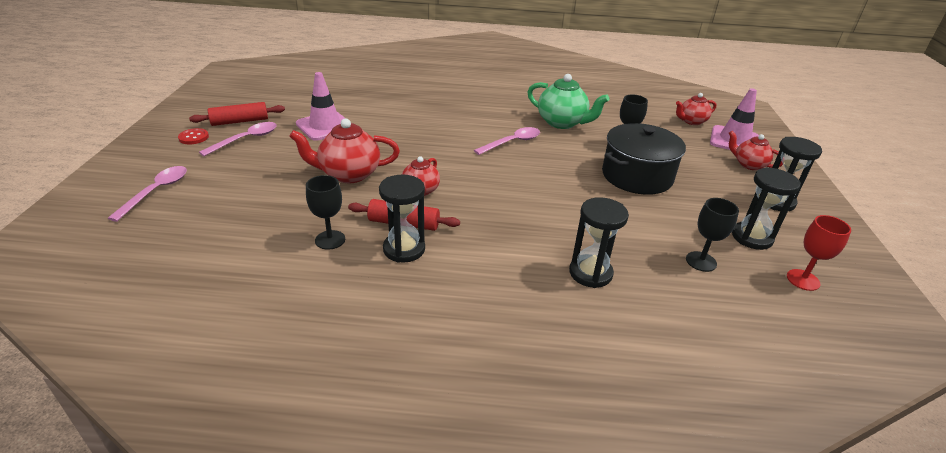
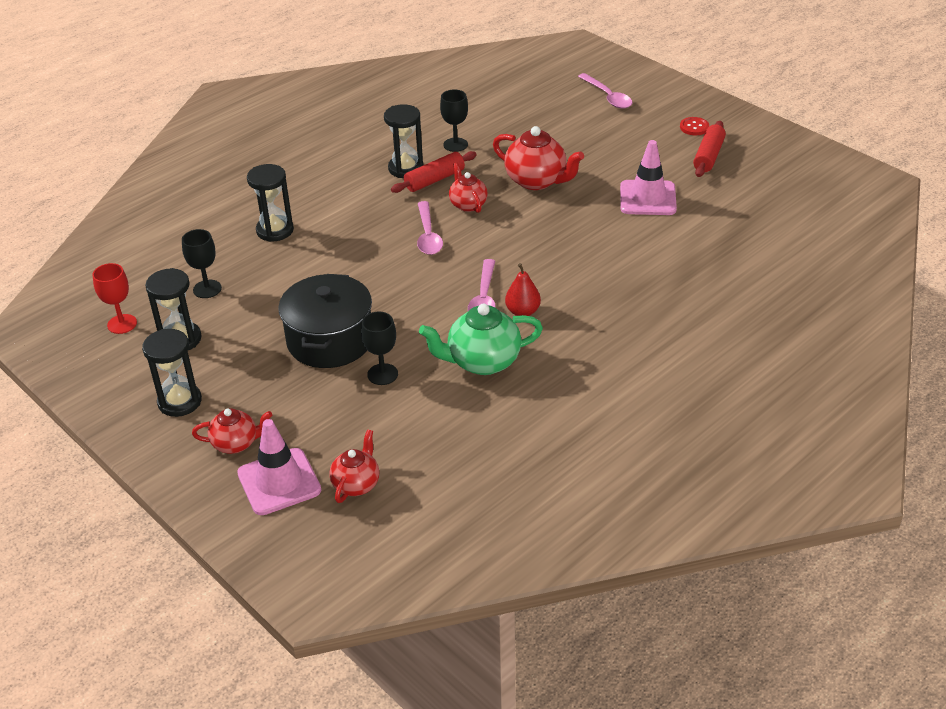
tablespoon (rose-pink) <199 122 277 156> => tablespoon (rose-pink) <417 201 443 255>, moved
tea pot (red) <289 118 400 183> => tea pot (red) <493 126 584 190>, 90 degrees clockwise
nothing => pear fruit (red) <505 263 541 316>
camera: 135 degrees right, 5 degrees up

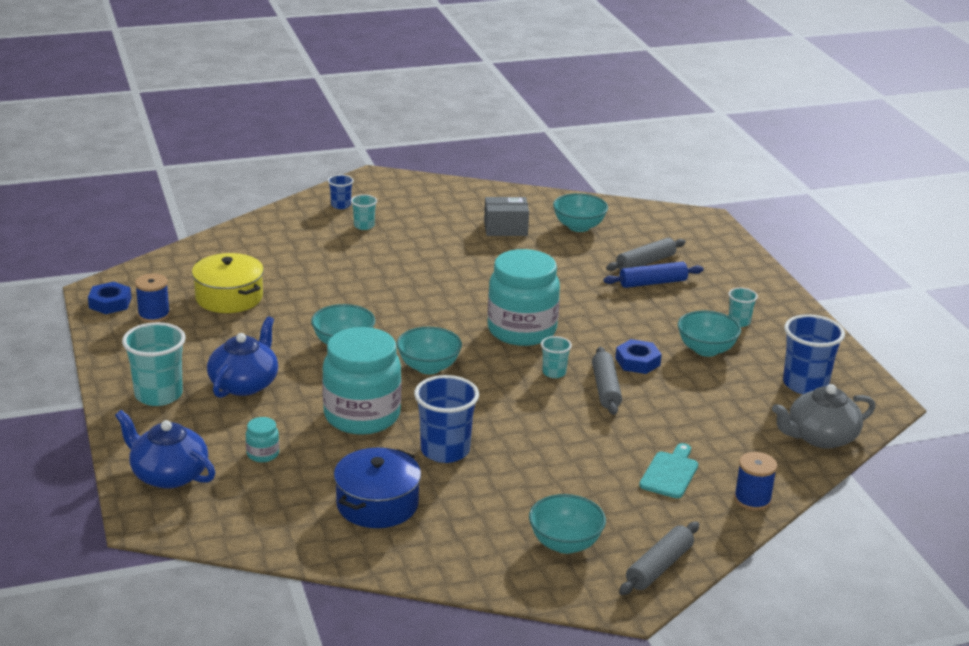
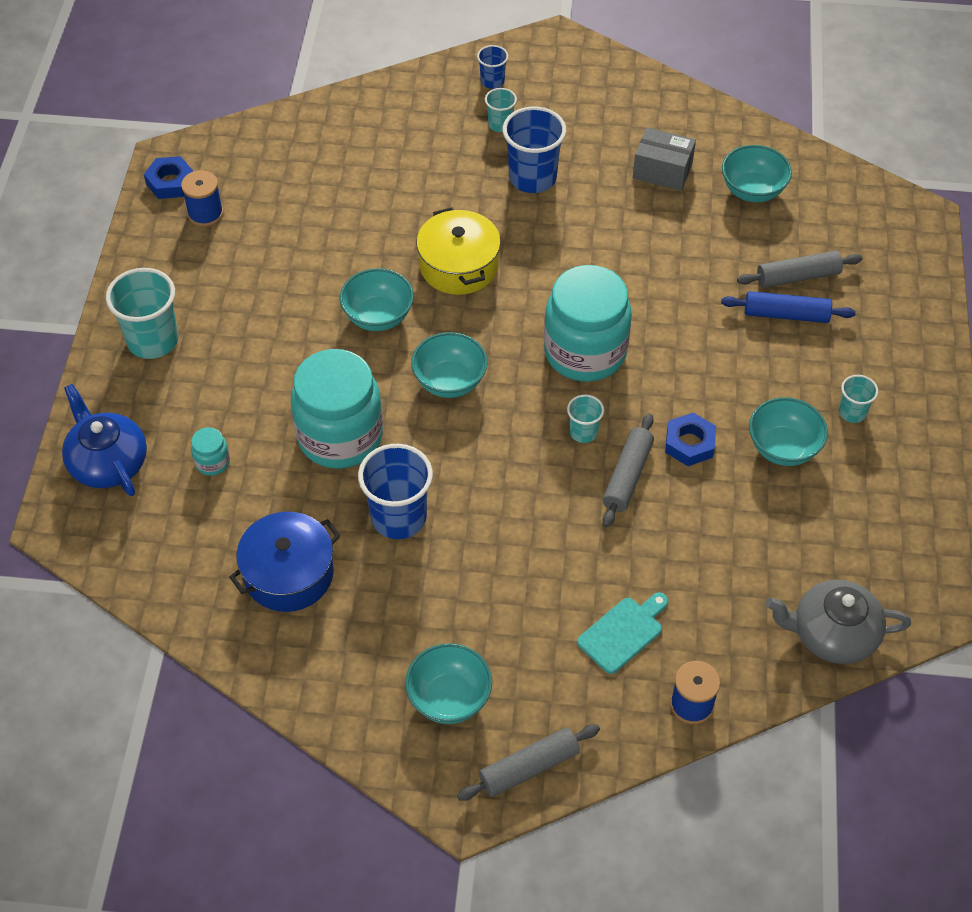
pot (golden) <192 253 264 313> => pot (golden) <416 207 501 295>, moved
cup (blue) <783 314 845 394> => cup (blue) <503 107 566 193>, moved
tea pot (blue) <207 316 278 398> => nothing
camera: 25 degrees right, 25 degrees up

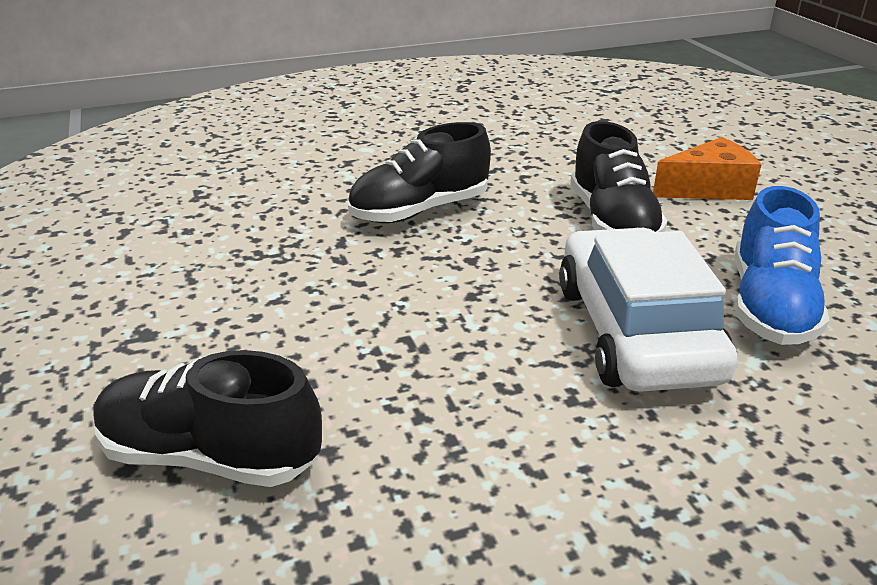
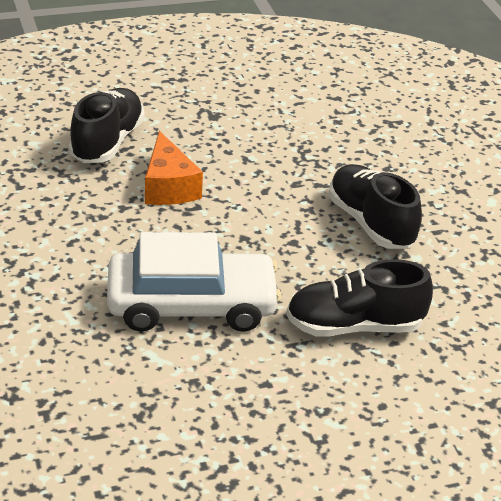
cheese (orange) <653 137 762 200> => cheese (orange) <145 131 203 205>, moved
sneaker (blue) <735 186 829 345> => nothing
camera: 90 degrees right, 5 degrees up

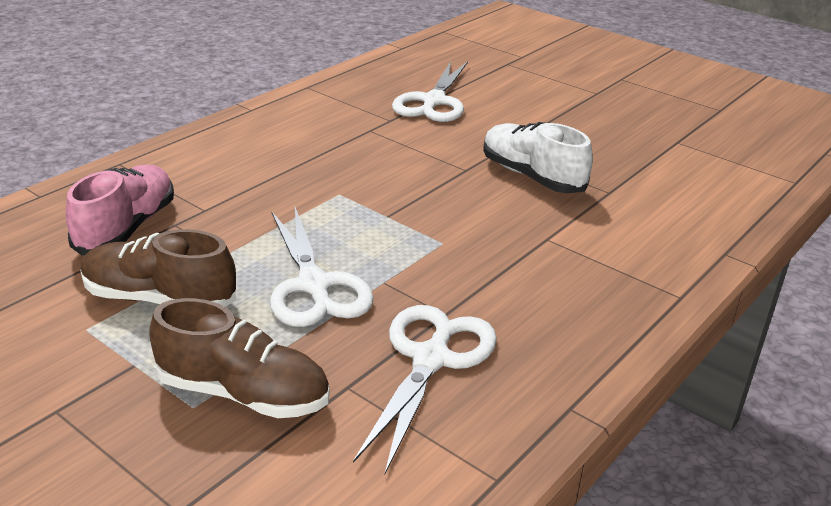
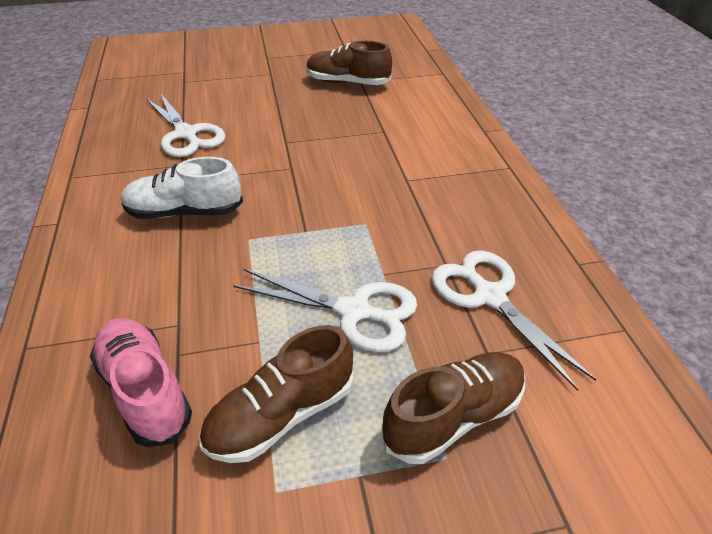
sneaker (pure white) <483 122 593 193> => sneaker (pure white) <121 157 243 219>, moved
nothing => sneaker (brown) <307 41 392 85>
camera: 50 degrees left, 10 degrees up

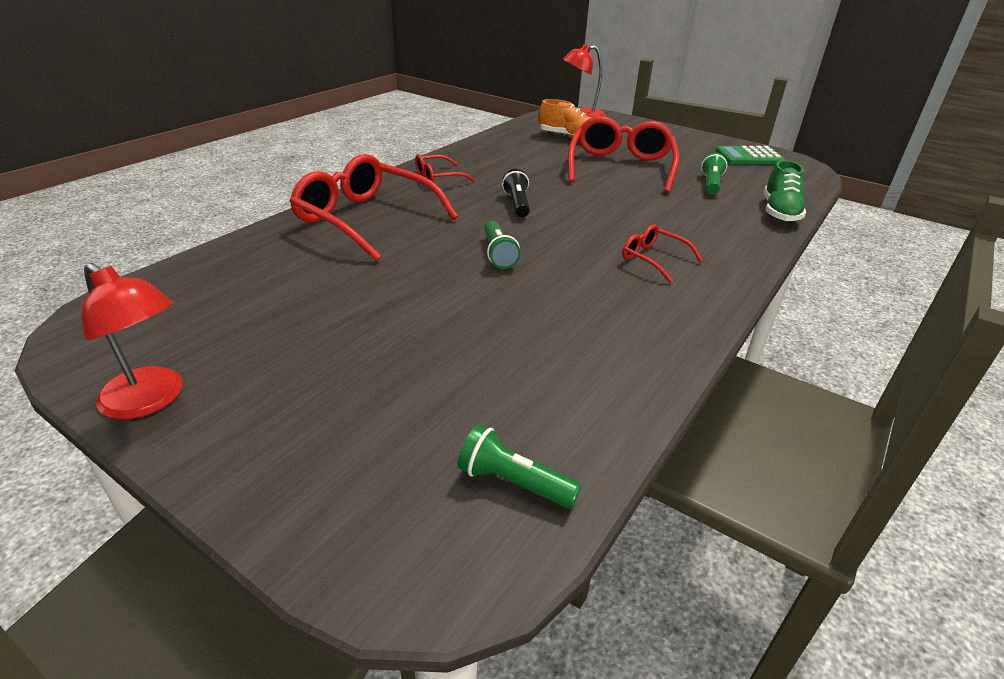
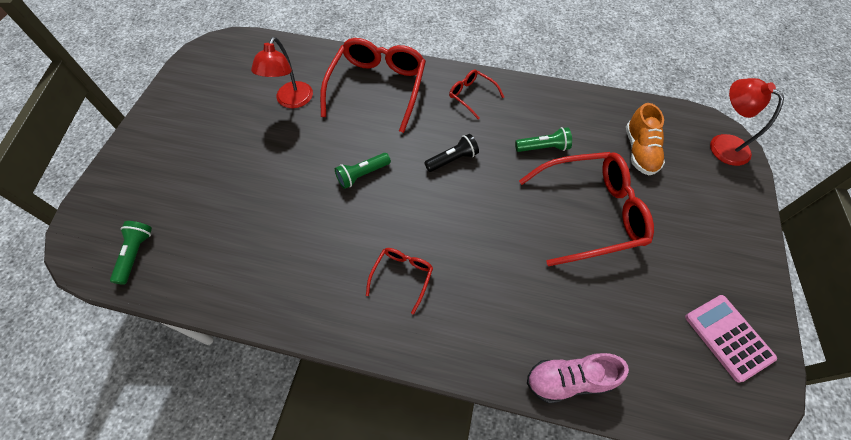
desk lamp (red) <81 263 183 419> => desk lamp (red) <251 37 313 108>, moved
torch (leaf-green) <701 153 727 195> => torch (leaf-green) <515 127 572 152>, moved
sneaker (leaf-green) <764 160 806 222> => sneaker (rose-pink) <527 353 629 403>
adding machine (leaf-green) <716 146 785 164> => adding machine (rose-pink) <685 295 777 383>
camera: 70 degrees right, 25 degrees up

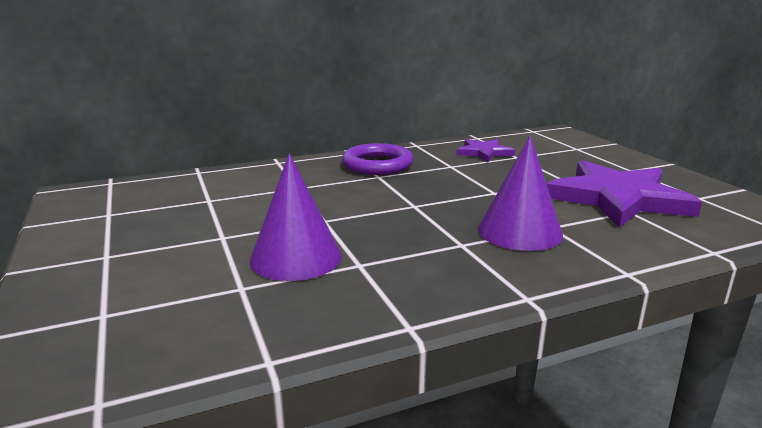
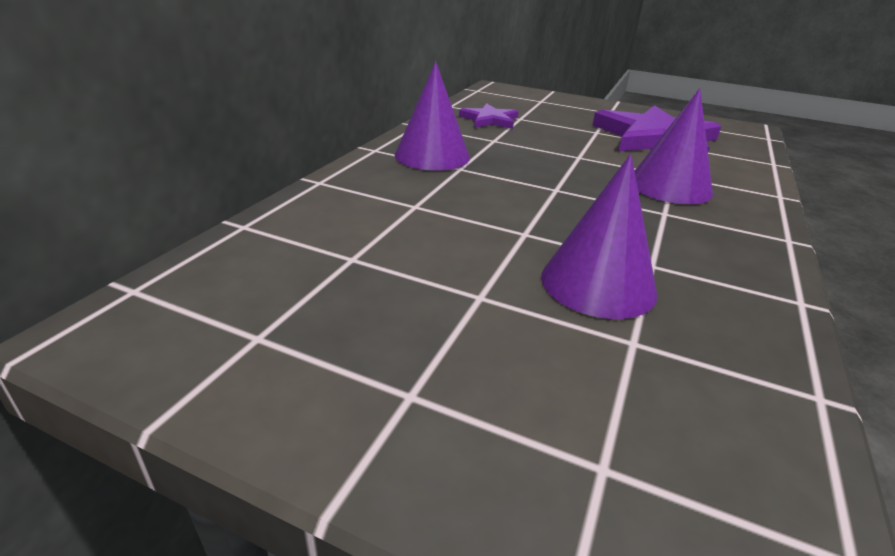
torus (violet) <342 143 413 175> => cone shape (violet) <395 62 470 171>
camera: 45 degrees left, 10 degrees up

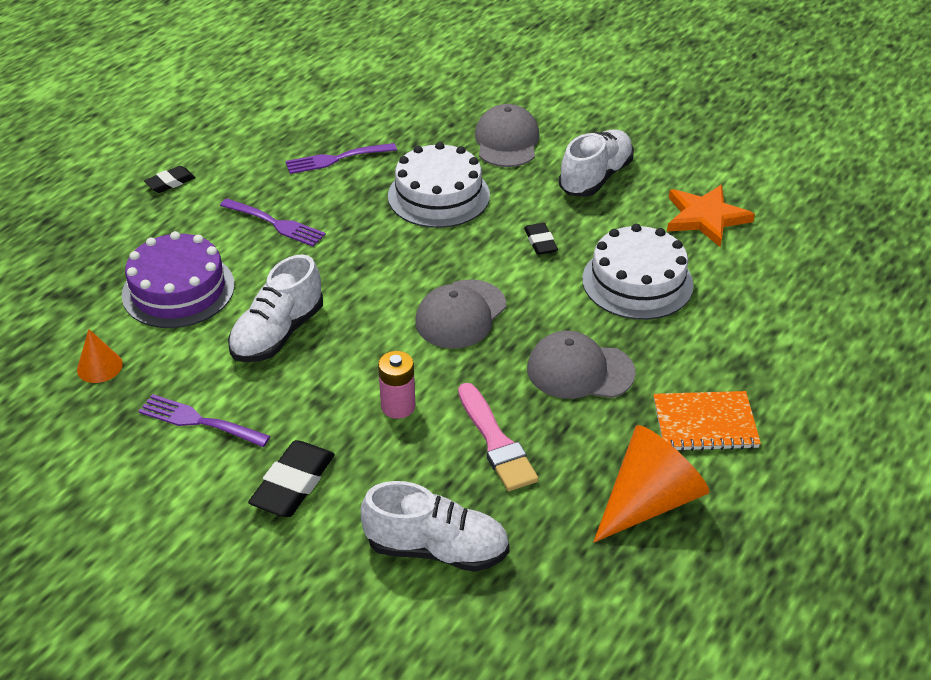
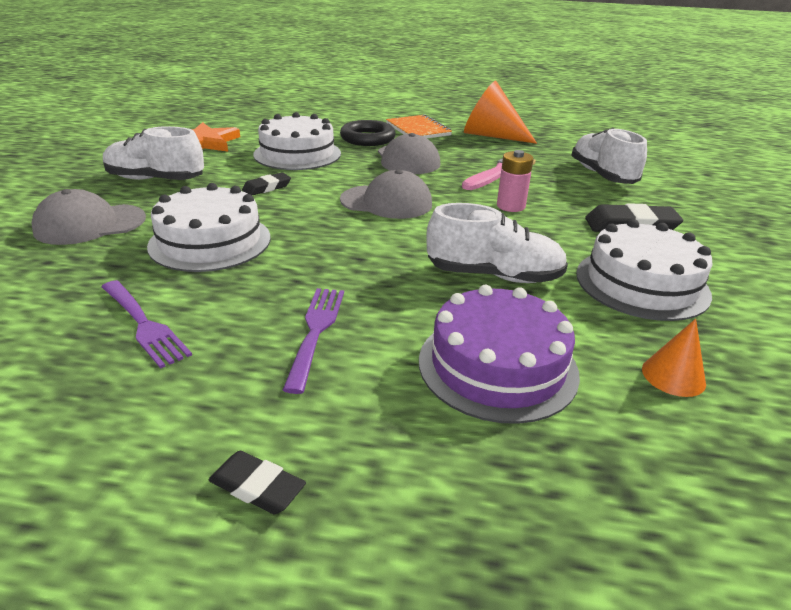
nothing => torus (ebony) <340 120 396 146>
table fork (violet) <139 394 270 447> => gateau (pure white) <576 219 713 321>
camera: 115 degrees left, 10 degrees down

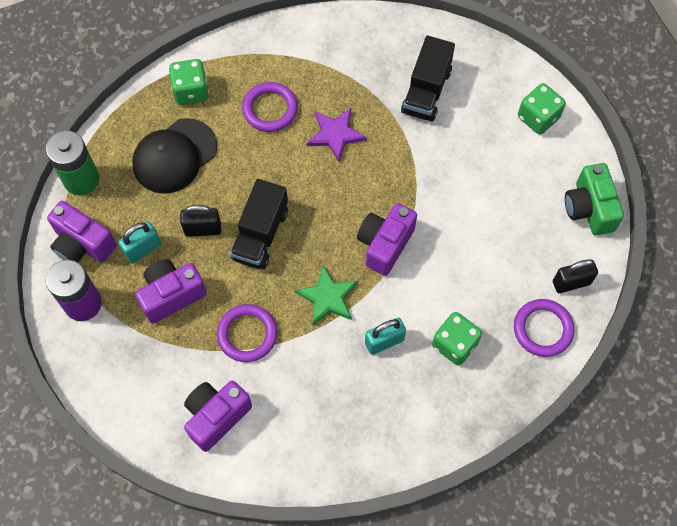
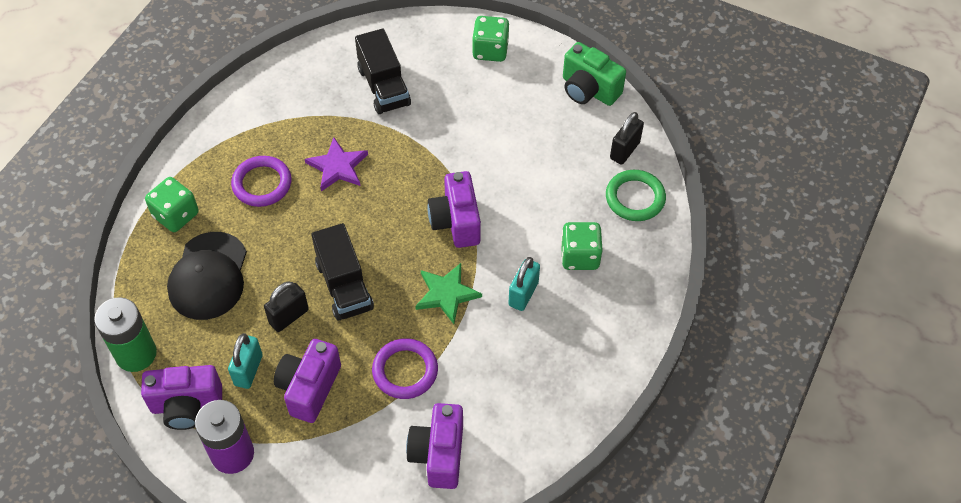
torus (violet) <514 299 574 357> => torus (leaf-green) <606 170 666 221>
camera: 40 degrees left, 10 degrees down

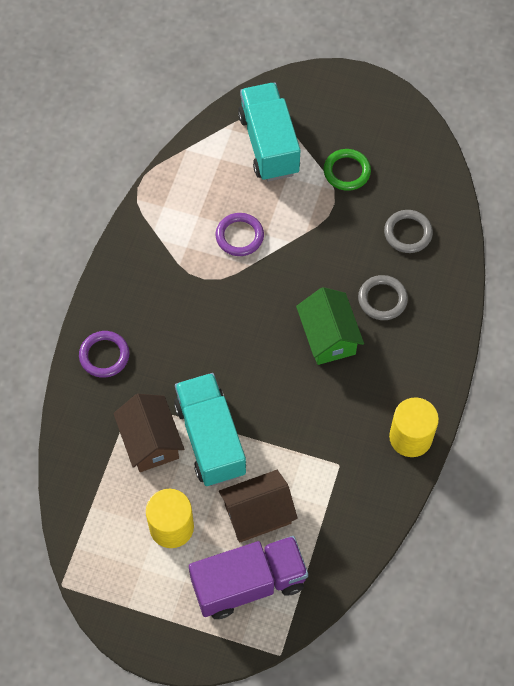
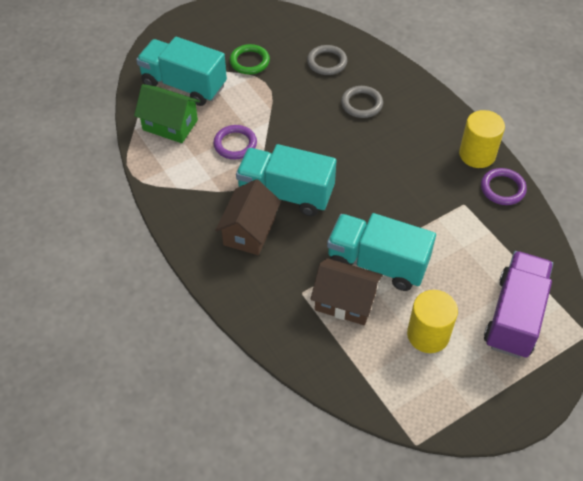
house (leaf-green) <296 287 364 365> => house (leaf-green) <134 84 200 143>, moved
house (brown) <219 470 298 543> => house (brown) <215 179 281 255>, moved
nothing => toy truck (teal) <236 144 336 216>
torus (violet) <79 331 129 378> => torus (violet) <481 168 527 205>, moved
camera: 50 degrees left, 10 degrees down

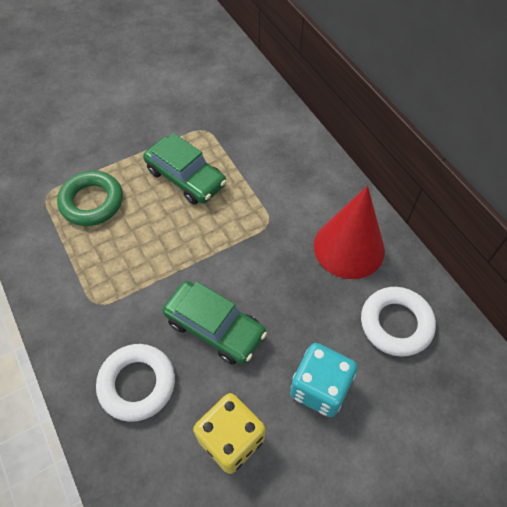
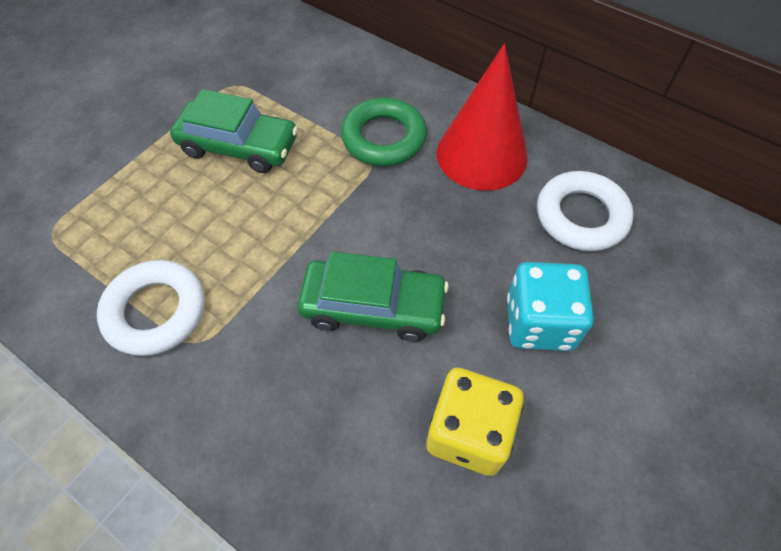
torus (pure white) <96 344 175 422> => torus (pure white) <97 260 205 356>, moved
torus (leaf-green) <57 171 123 226> => torus (leaf-green) <341 97 427 166>, moved
camera: 25 degrees left, 0 degrees up

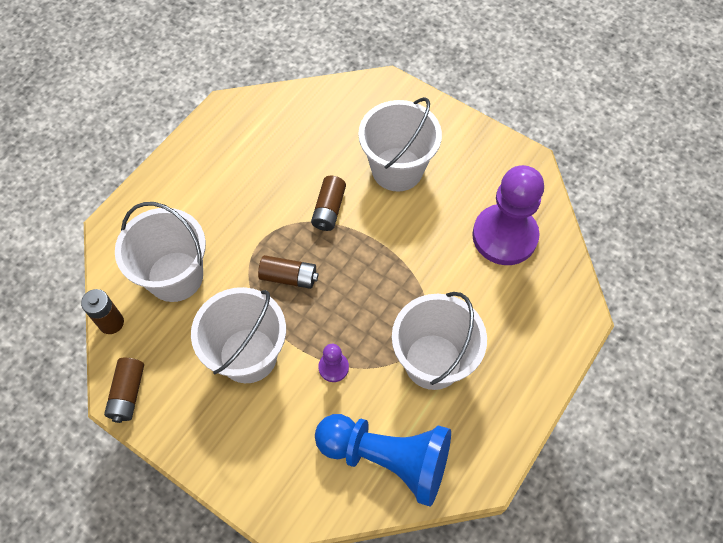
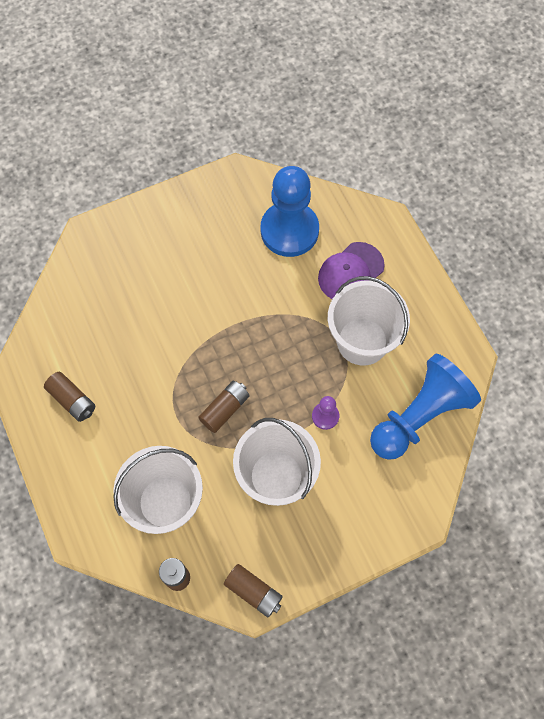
power cell (brown) <311 176 346 231> => power cell (brown) <44 372 95 422>, moved
pawn (violet) <472 165 544 265> => pawn (blue) <260 166 319 257>
nothing => baseball cap (violet) <318 242 385 299>
sand bucket (pure white) <358 97 442 192> => nothing
camera: 60 degrees left, 5 degrees up

